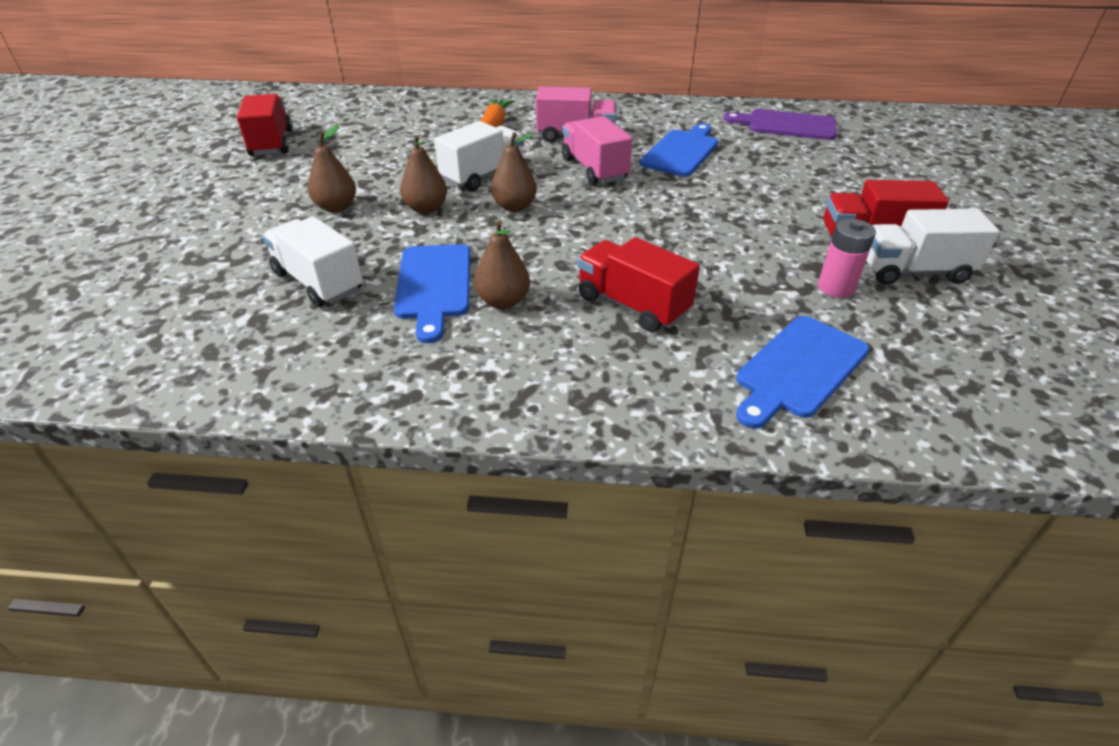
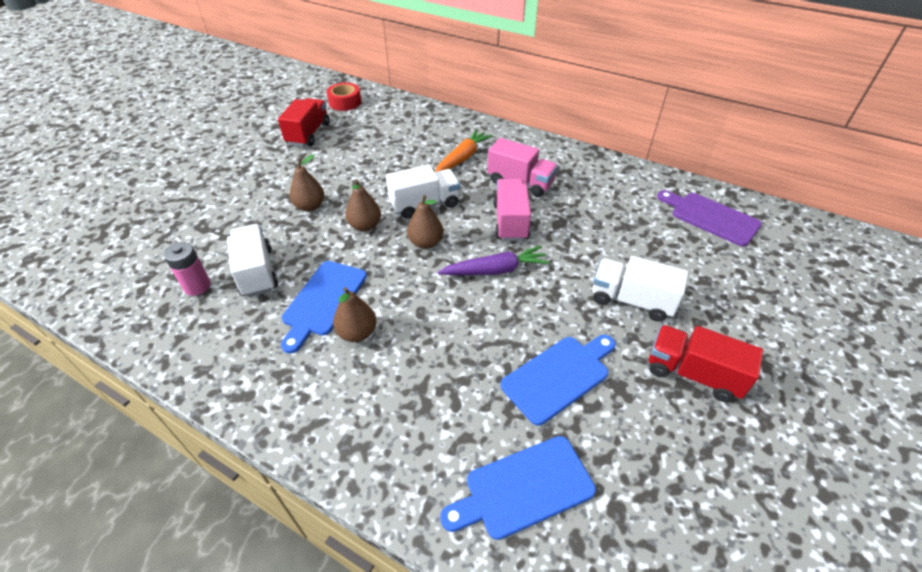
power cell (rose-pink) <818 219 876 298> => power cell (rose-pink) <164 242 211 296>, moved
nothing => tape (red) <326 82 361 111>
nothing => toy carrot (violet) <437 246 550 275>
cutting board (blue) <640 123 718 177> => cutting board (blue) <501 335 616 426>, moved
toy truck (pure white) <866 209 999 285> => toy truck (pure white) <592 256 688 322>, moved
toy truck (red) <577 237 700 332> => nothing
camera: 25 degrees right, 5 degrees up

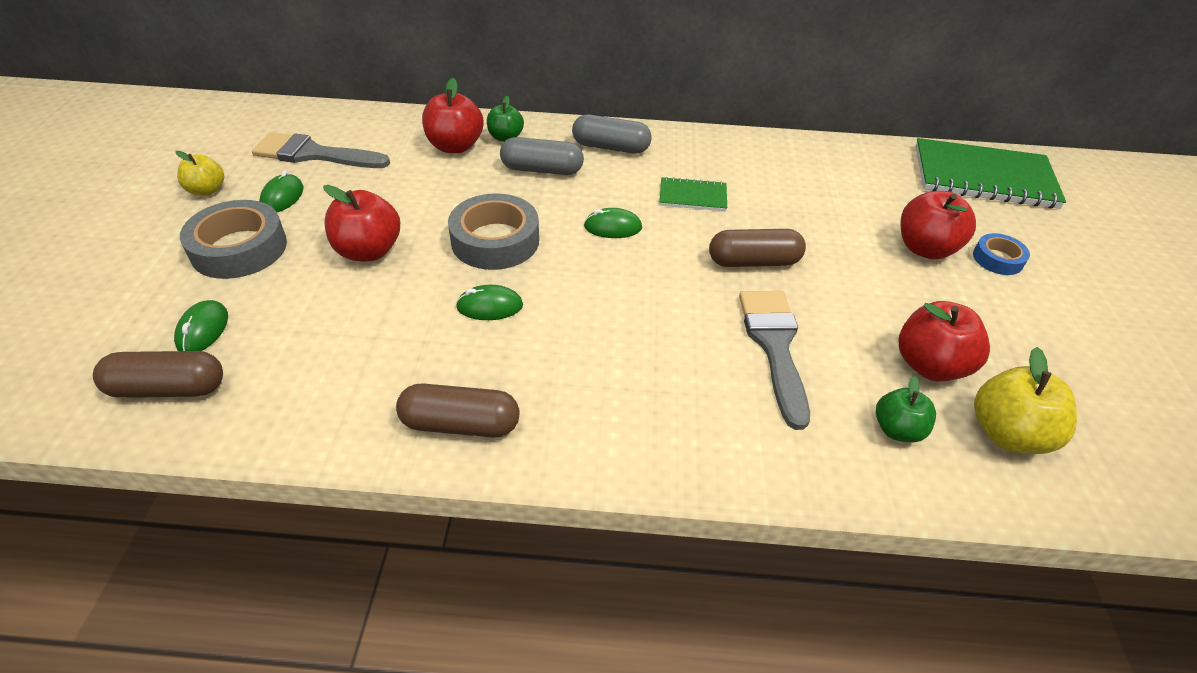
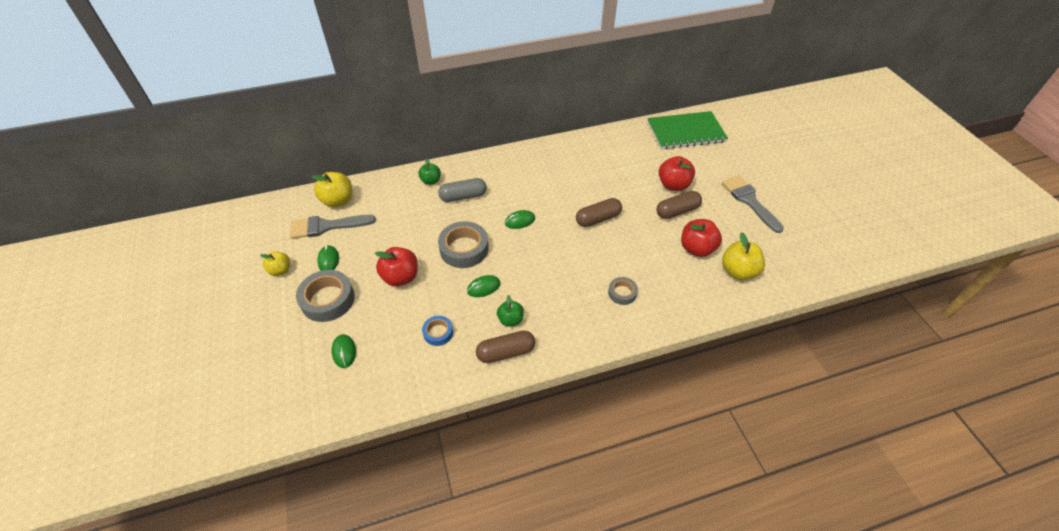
nothing => apple (golden) <311 172 352 207>
tape (blue) <973 233 1030 275> => tape (blue) <422 316 453 346>, moved
apple (leaf-green) <876 376 936 443> => apple (leaf-green) <497 295 524 327>, moved
nothing => tape (grey) <608 277 638 305>
capsule (brown) <93 351 223 398> => capsule (brown) <656 191 702 219>, moved
brush (grey) <739 291 810 430> => brush (grey) <722 175 784 233>, moved
apple (red) <422 78 483 153> => nothing
capsule (grey) <572 115 652 154> => nothing
exercise book (leaf-green) <660 177 727 211> => nothing
camera: 20 degrees left, 5 degrees up

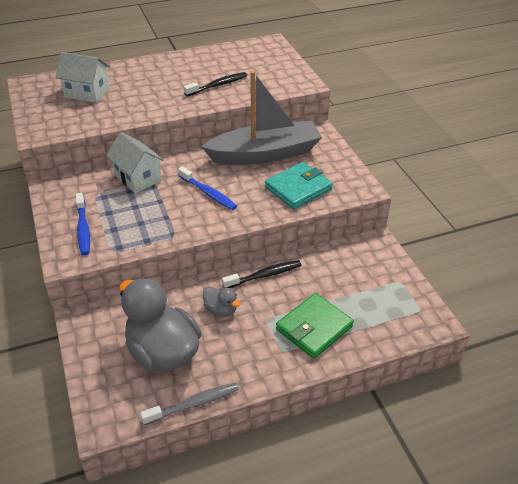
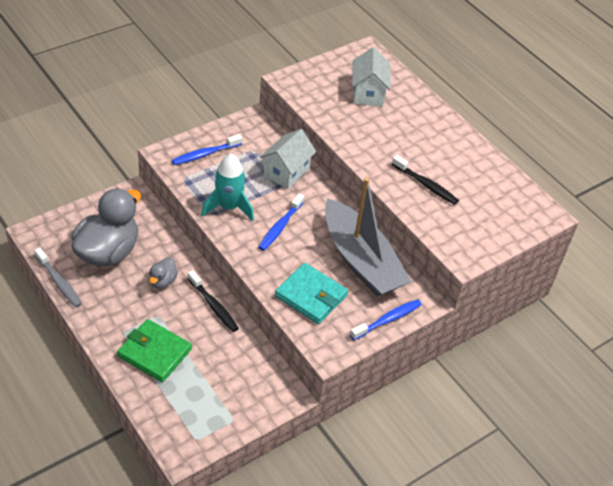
nothing => spaceship (teal) <201 154 254 221>
nothing => dental brush (blue) <350 299 422 340>
camera: 70 degrees right, 5 degrees up

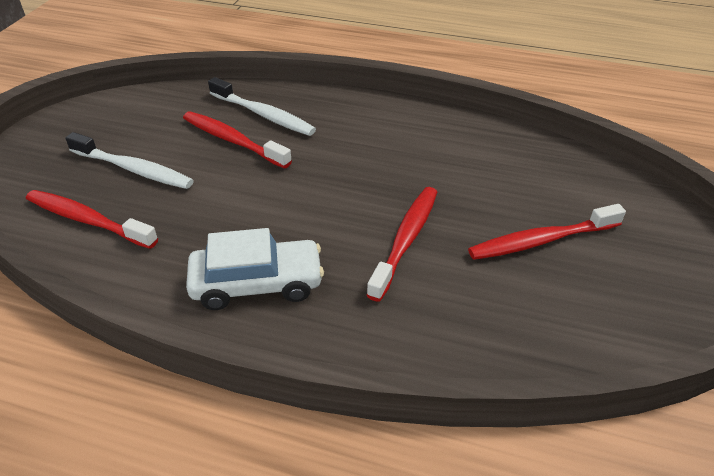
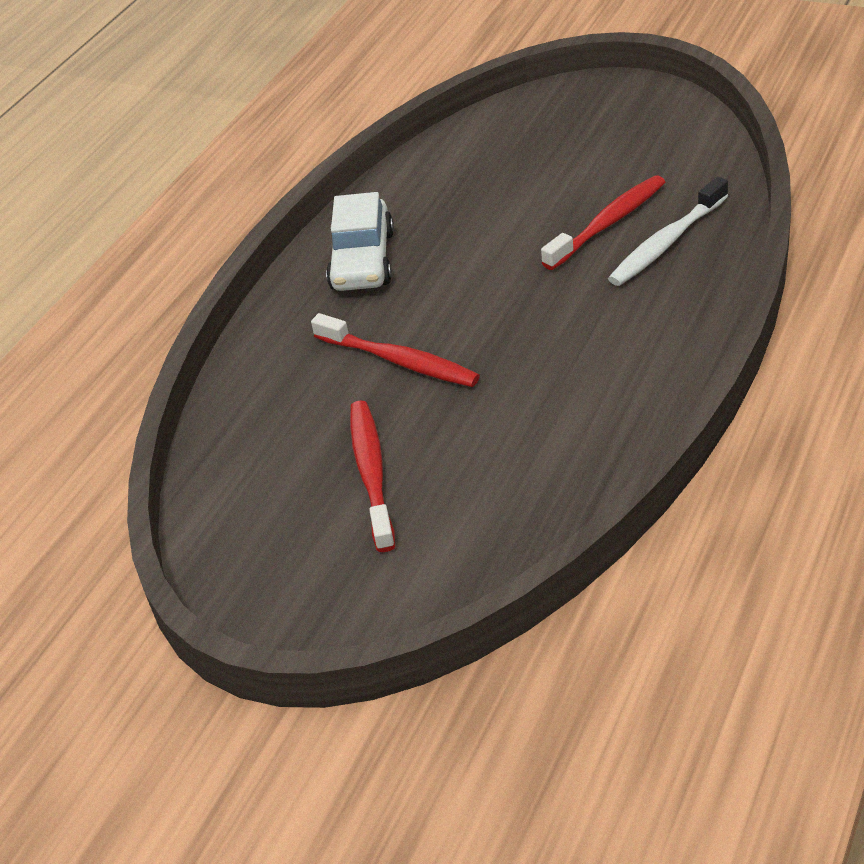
dental brush (red) <26 190 158 249> => nothing
dental brush (pure white) <65 132 194 189> => nothing
camera: 105 degrees right, 0 degrees up

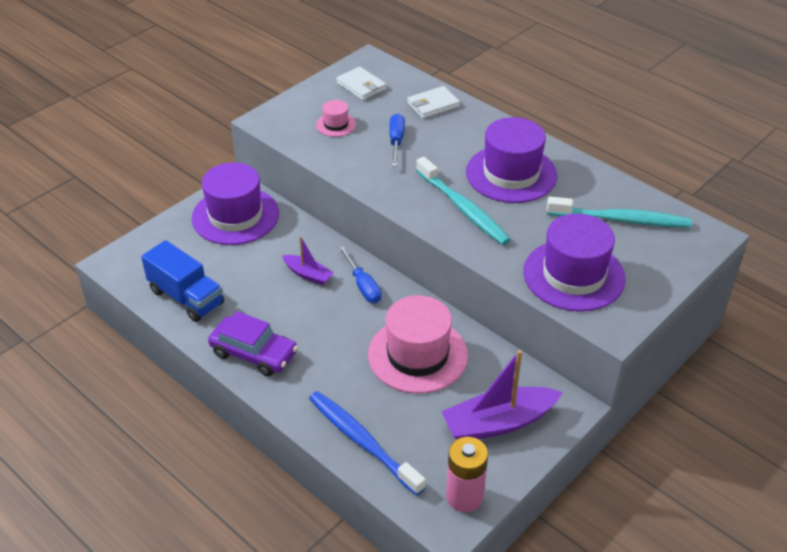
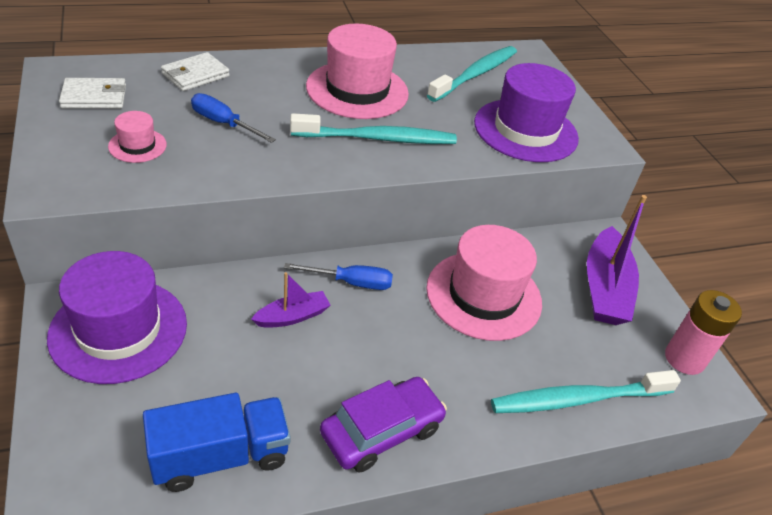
wallet (pure white) <407 86 460 119> => wallet (pure white) <161 52 230 91>, 45 degrees clockwise
tall hat (violet) <466 117 557 203> => tall hat (rose-pink) <306 24 409 119>
dental brush (blue) <309 391 426 496> => dental brush (teal) <491 370 681 413>
camera: 65 degrees left, 0 degrees up

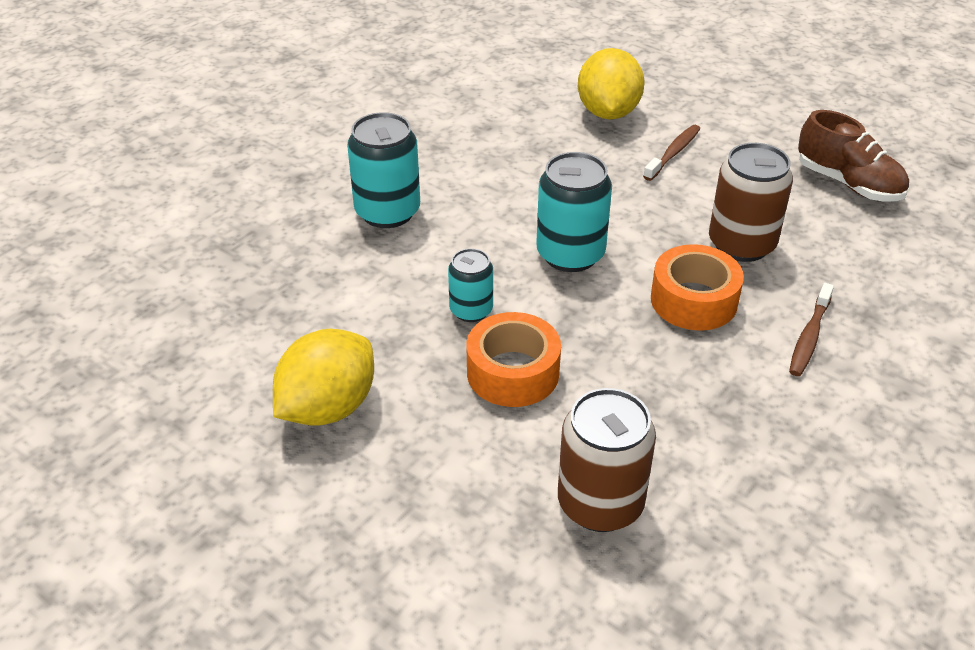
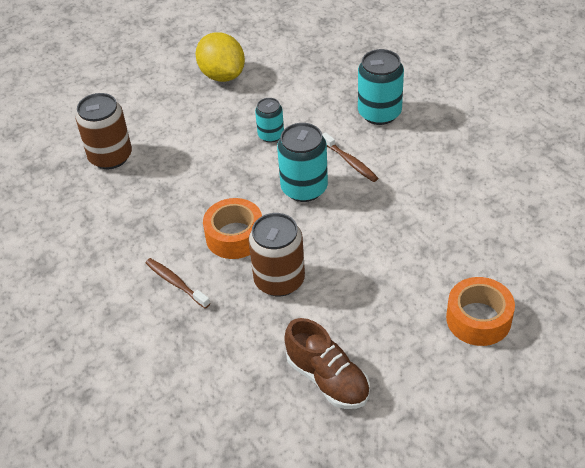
sneaker (brown) <798 110 909 201> => sneaker (brown) <284 318 370 409>, 105 degrees counterclockwise
dental brush (brown) <643 125 700 181> => dental brush (brown) <322 132 378 182>, moved
tape (orange) <466 312 561 407> => tape (orange) <446 277 515 346>, moved
lemon (golden) <578 48 645 119> => nothing
camera: 110 degrees right, 5 degrees up

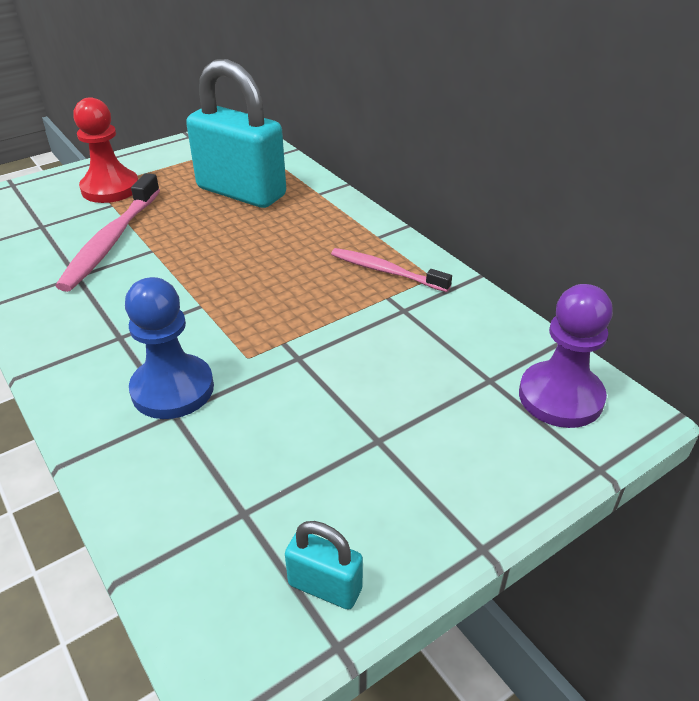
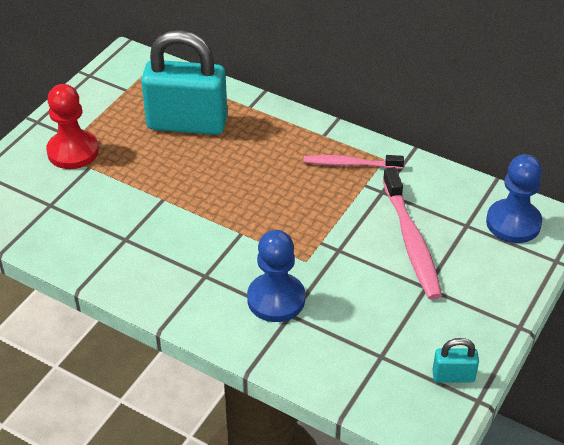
dental brush (rose-pink) <56 173 160 292> => dental brush (rose-pink) <383 167 442 300>, moved
pawn (violet) <519 284 613 428> => pawn (blue) <486 154 542 243>
camera: 25 degrees left, 5 degrees up

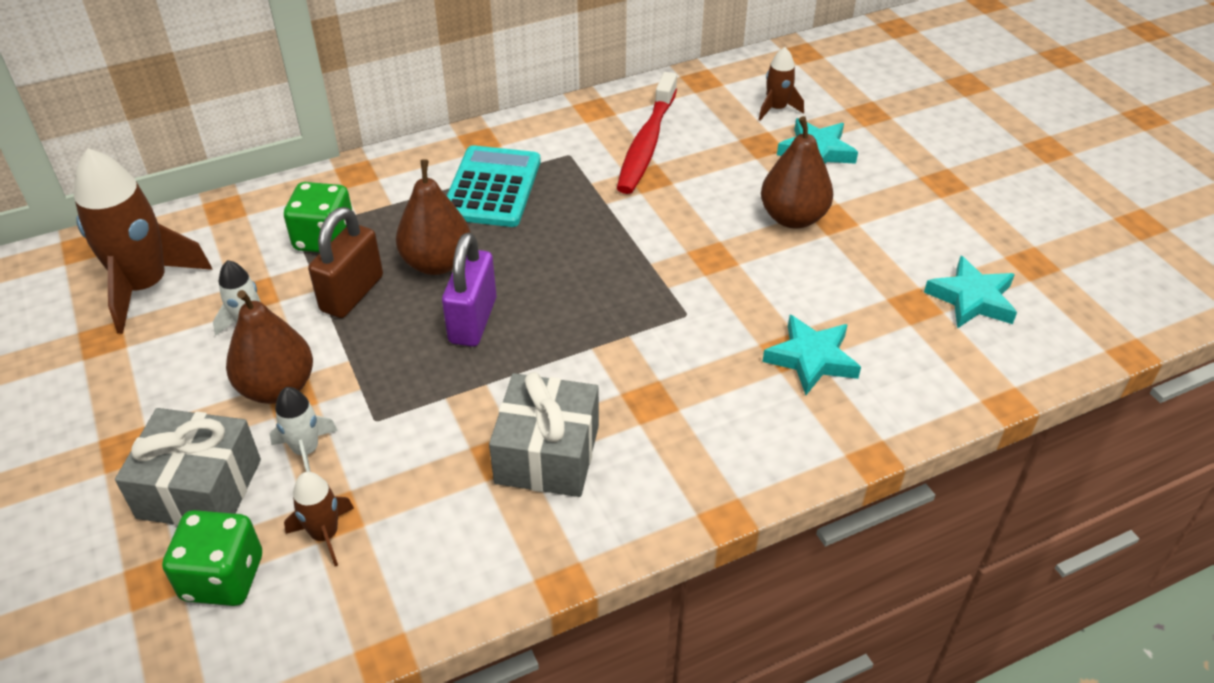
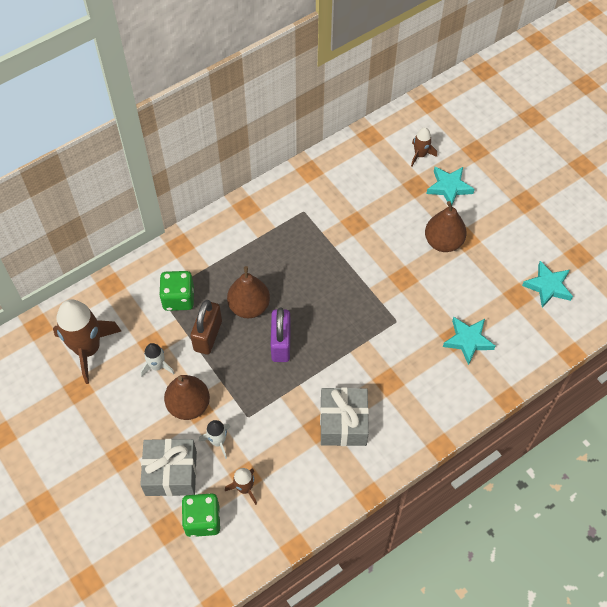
adding machine (teal) <447 145 541 227> => nothing
dental brush (red) <617 72 677 194> => nothing
camera: 10 degrees left, 15 degrees up

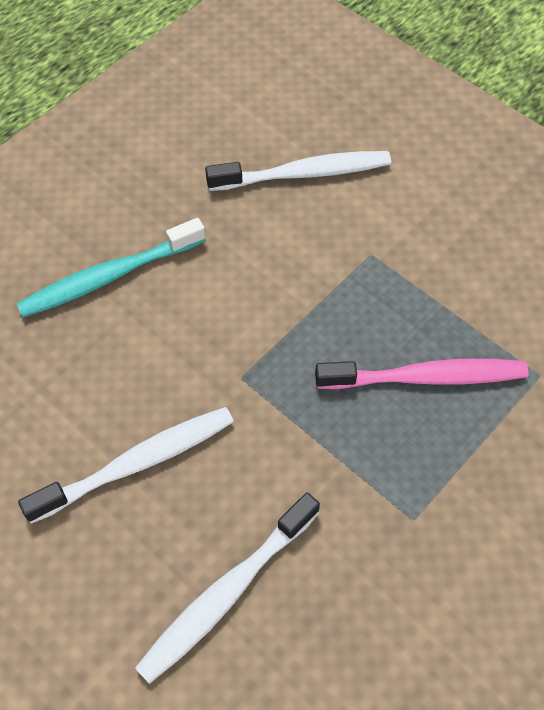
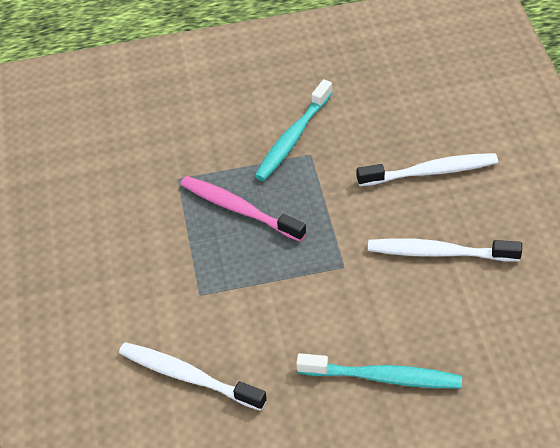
nothing => dental brush (teal) <255 79 333 181>
camera: 140 degrees left, 10 degrees down

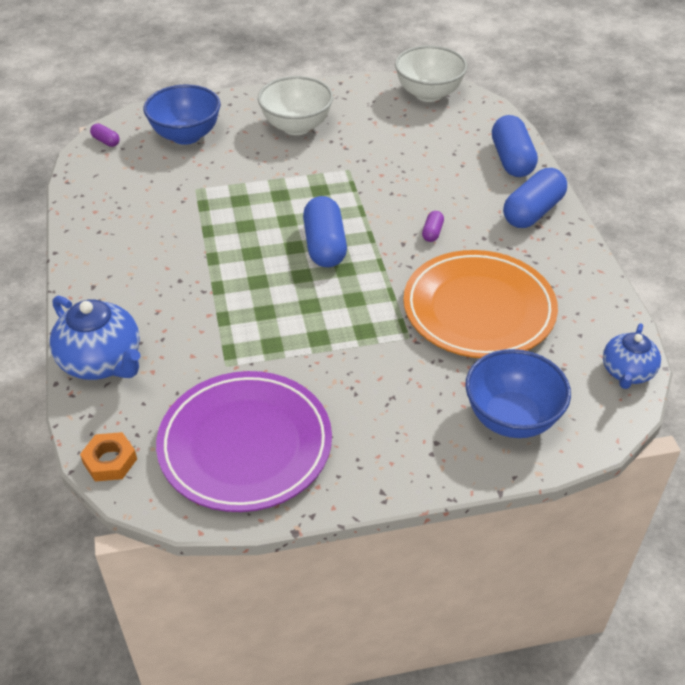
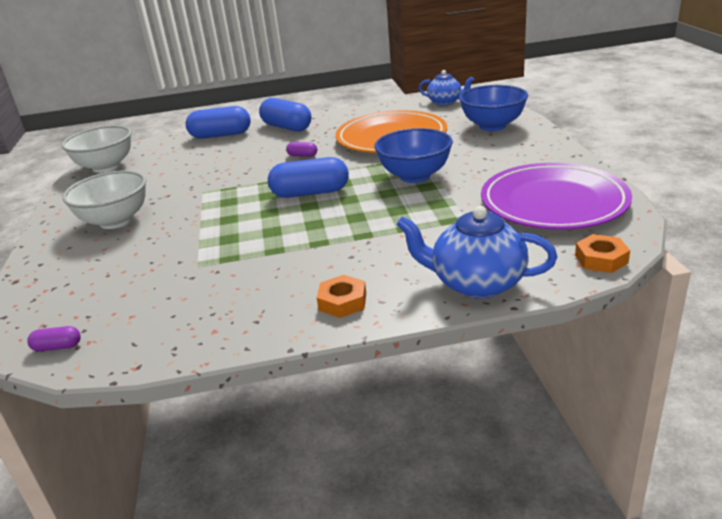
capsule (violet) <90 123 120 147> => capsule (violet) <27 326 81 351>, 45 degrees clockwise
nothing => hexagon nut (orange) <317 275 366 318>
serving bowl (blue) <144 84 221 145> => serving bowl (blue) <374 128 453 183>, moved
tea pot (blue) <50 296 140 380> => tea pot (blue) <396 206 557 299>, 120 degrees counterclockwise
camera: 85 degrees left, 15 degrees down

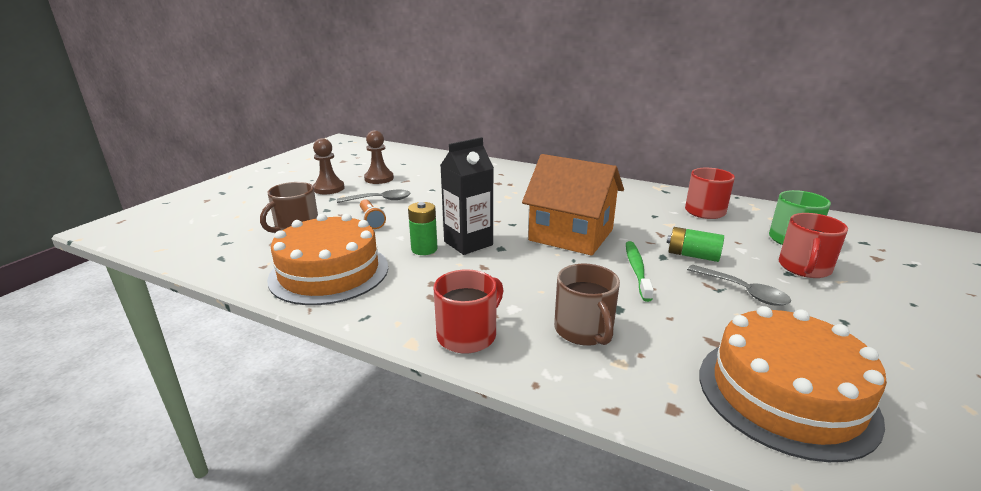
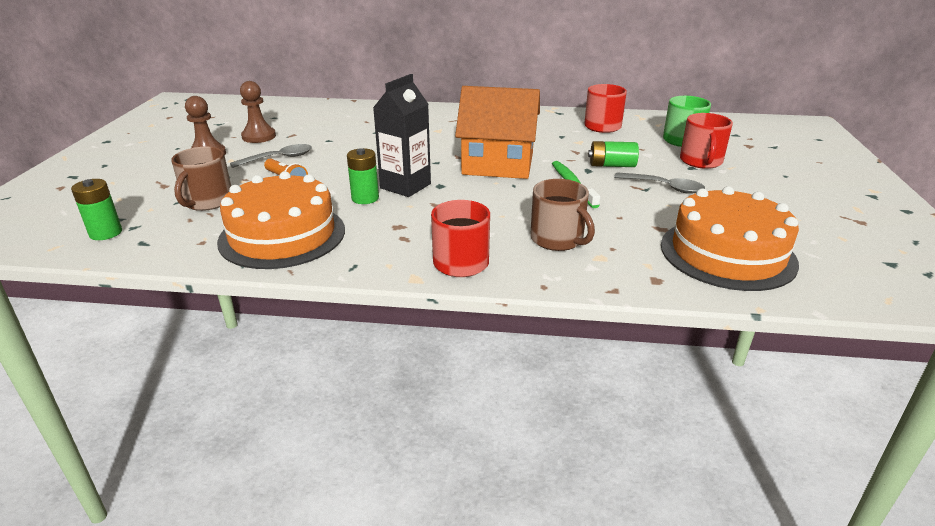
nothing => power cell (leaf-green) <71 179 122 240>
camera: 20 degrees left, 5 degrees up

